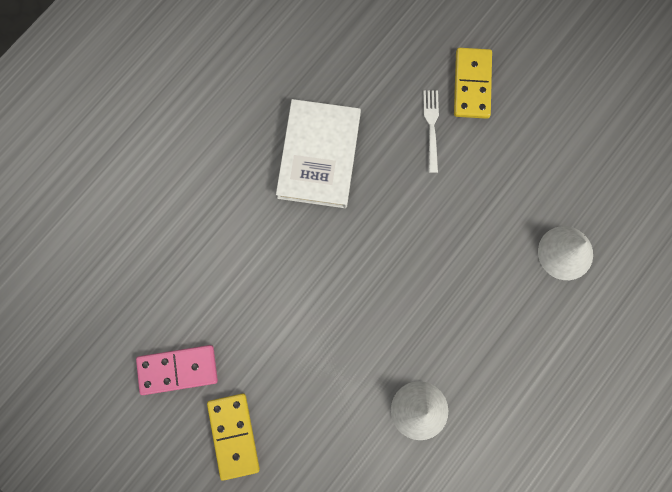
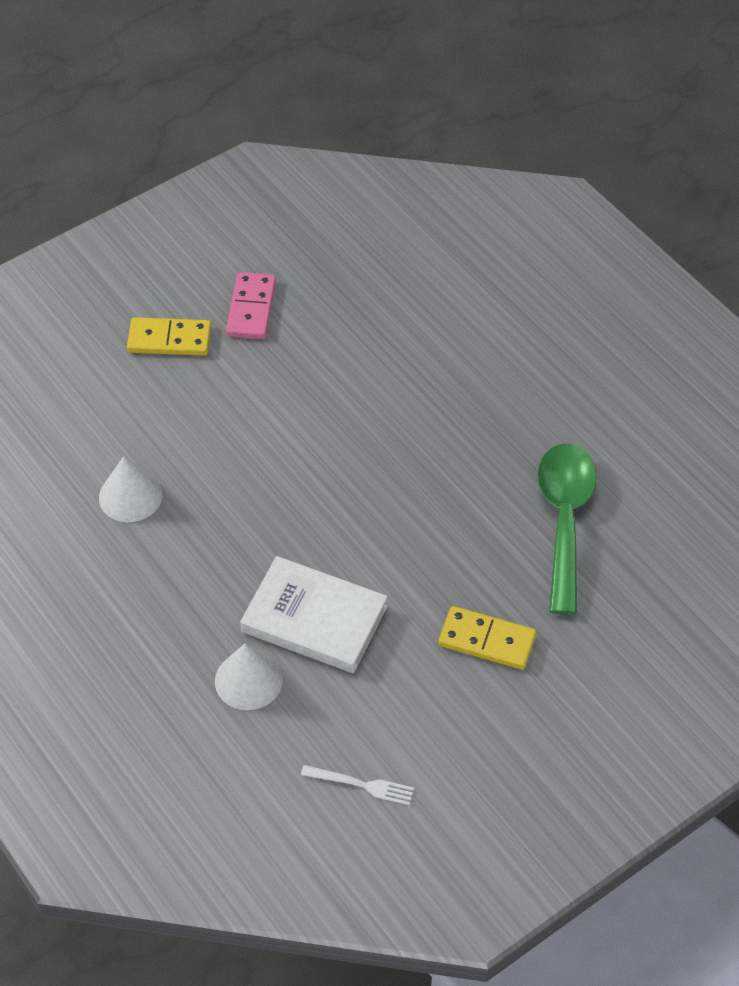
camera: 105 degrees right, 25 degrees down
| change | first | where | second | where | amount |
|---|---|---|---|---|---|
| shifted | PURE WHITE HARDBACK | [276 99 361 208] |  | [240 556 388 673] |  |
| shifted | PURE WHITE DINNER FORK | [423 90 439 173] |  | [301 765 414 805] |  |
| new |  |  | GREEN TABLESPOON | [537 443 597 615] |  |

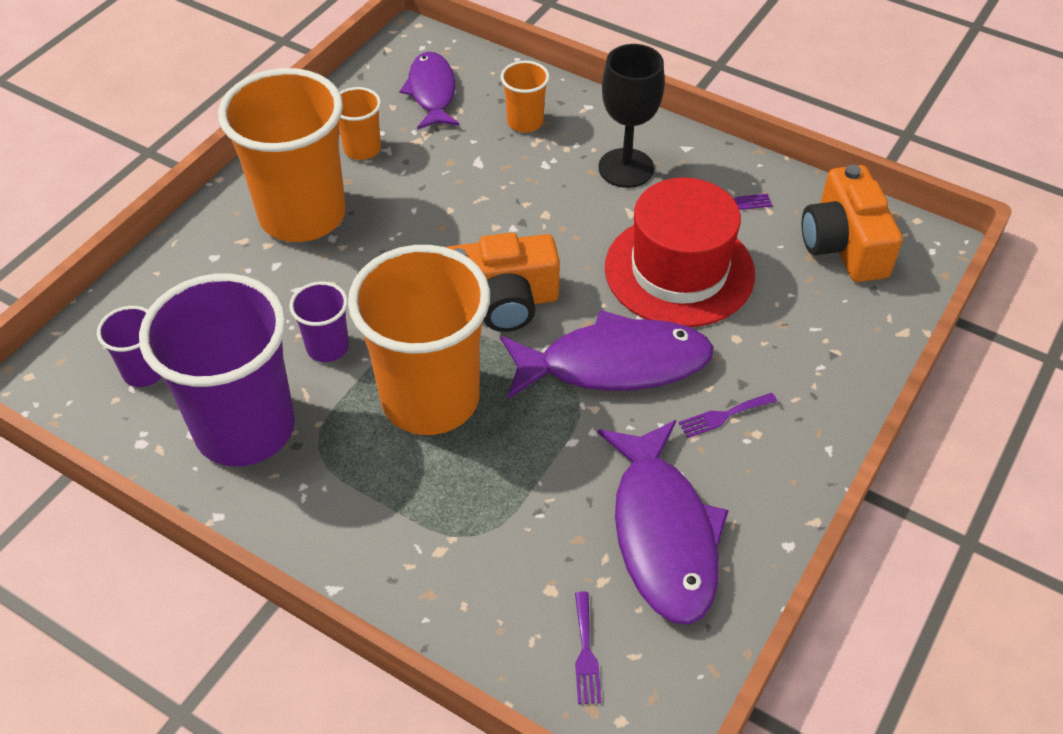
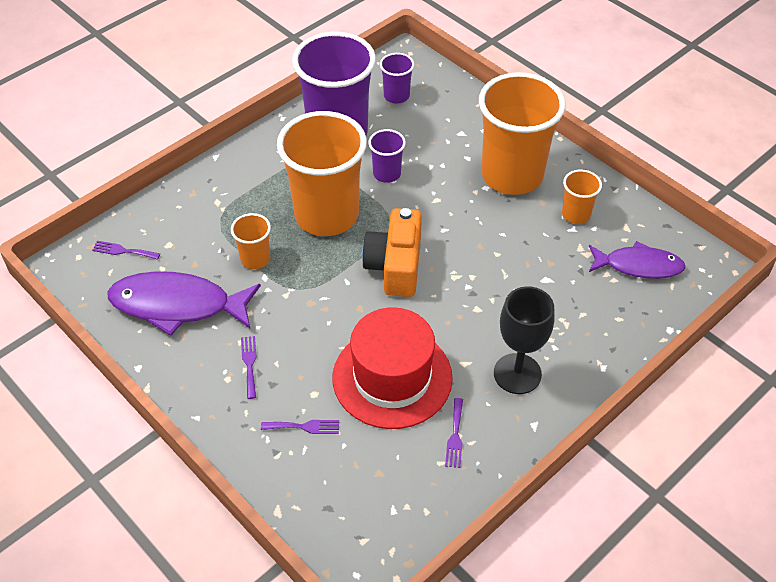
camera: 105 degrees right, 0 degrees up
| change | first | where | second | where | amount |
|---|---|---|---|---|---|
| shifted | ORANGE-COLOURED BEAKER | [500 61 550 132] |  | [231 213 271 269] |  |
| gone | VIOLET FISH FIGURE | [501 310 714 399] |  |  |  |
| gone | ORANGE-COLOURED CAMERA | [802 165 903 282] |  |  |  |
| new |  |  | VIOLET DINNER FORK | [261 420 339 434] |  |

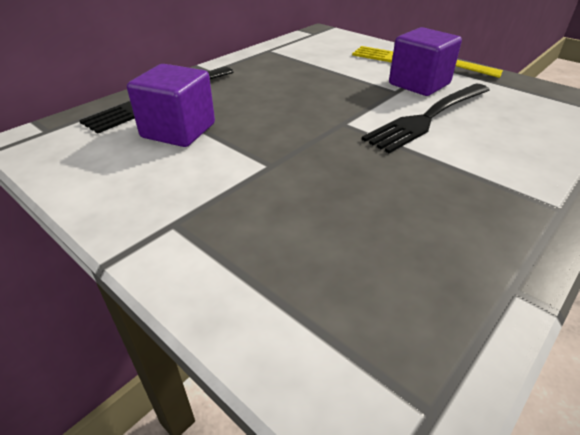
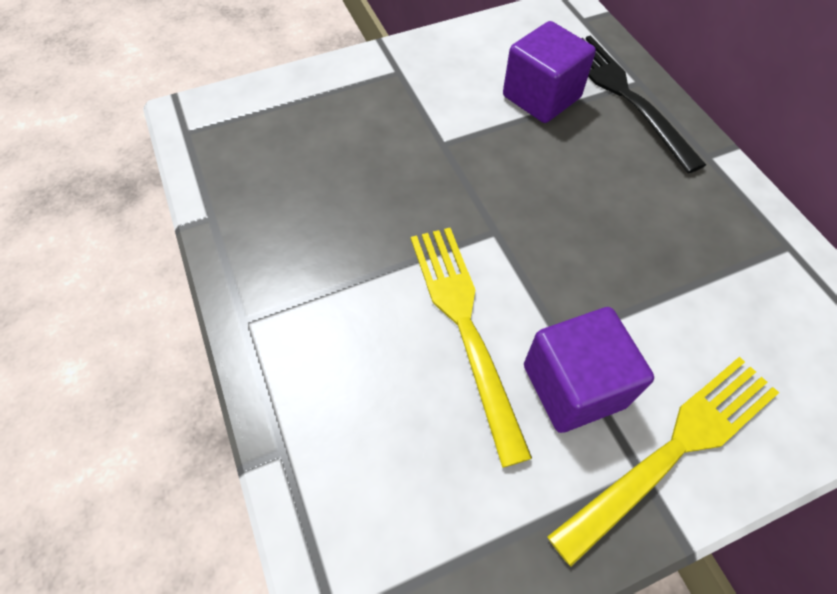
camera: 115 degrees right, 20 degrees up
| change | first | where | second | where | amount |
|---|---|---|---|---|---|
| repainted | JET-BLACK DINNER FORK | [361 84 490 153] | BRIGHT YELLOW DINNER FORK | [411 228 532 468] |  |

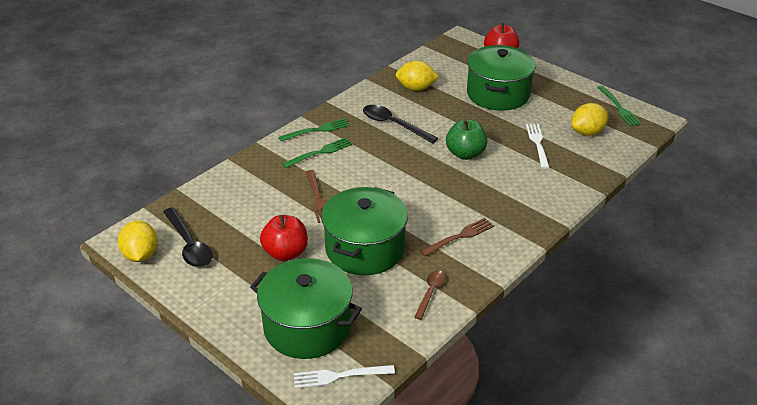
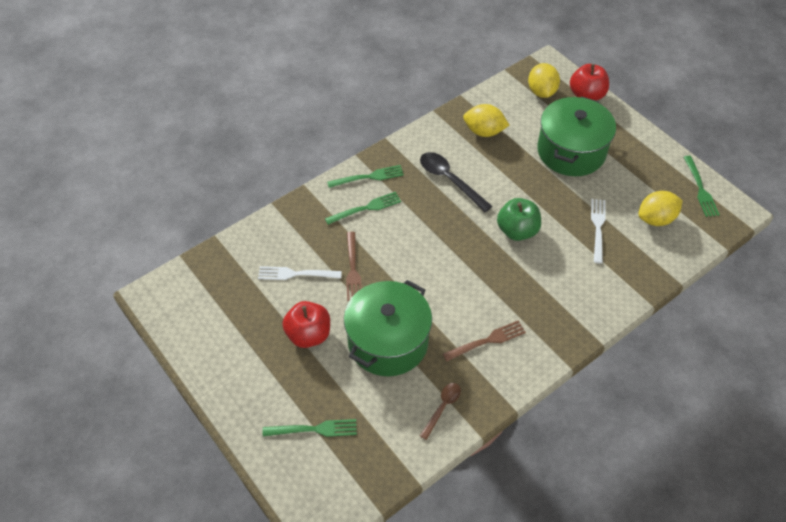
camera: 10 degrees right, 15 degrees up
| change | first | where | second | where | amount |
|---|---|---|---|---|---|
| shifted | BRIGHT YELLOW TOY LEMON | [118 220 158 262] |  | [528 63 560 98] |  |
| gone | JET-BLACK TABLESPOON | [163 207 213 267] |  |  |  |
| swapped | GREEN COOKING POT | [250 258 362 359] | GREEN DINNER FORK | [263 419 357 437] |  |
| shifted | PURE WHITE DINNER FORK | [294 365 395 388] |  | [258 266 342 280] |  |

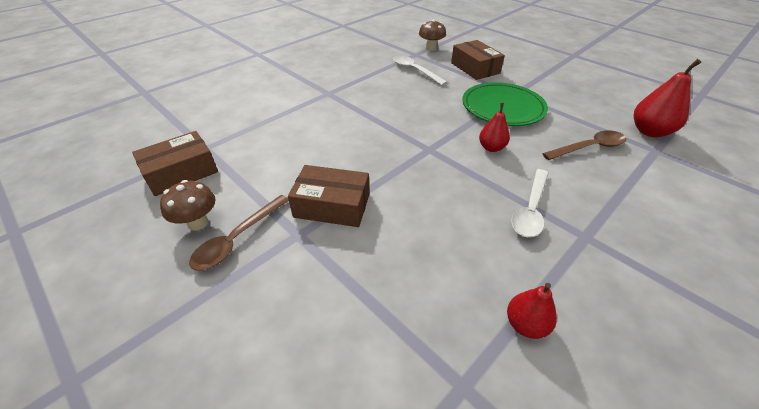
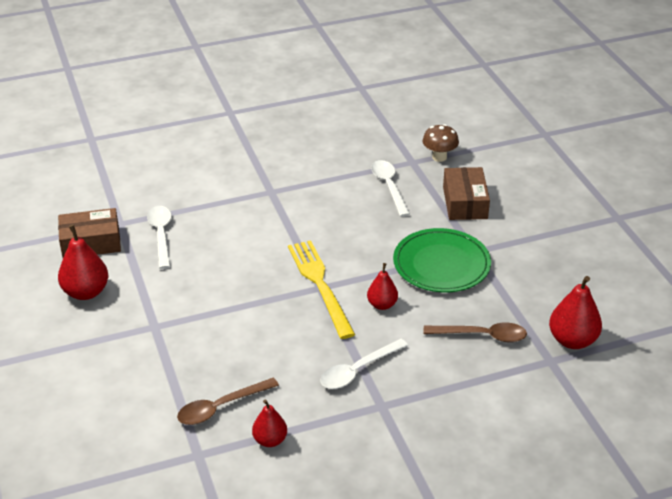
camera: 25 degrees right, 5 degrees down
| change | first | where | second | where | amount |
|---|---|---|---|---|---|
| swapped | RUSSET FUNGUS | [160 180 216 231] | RED PEAR | [58 225 108 300] |  |
| shifted | RUSSET TABLESPOON | [189 195 289 271] |  | [177 378 279 425] |  |
| gone | RUSSET PARCEL | [288 165 370 227] |  |  |  |
| new |  |  | PURE WHITE TABLESPOON | [147 206 172 269] |  |
| new |  |  | BRIGHT YELLOW DINNER FORK | [288 240 355 339] |  |

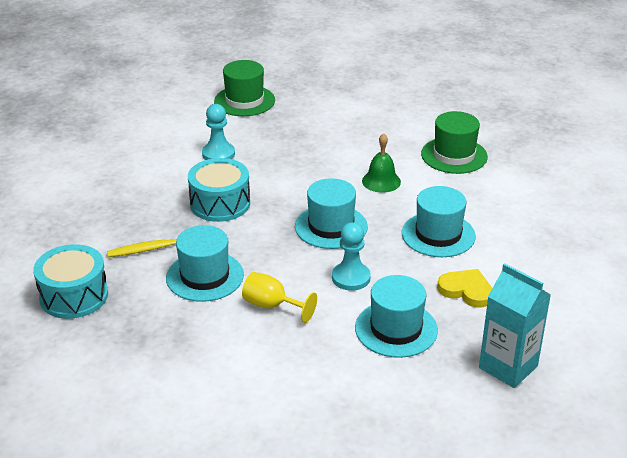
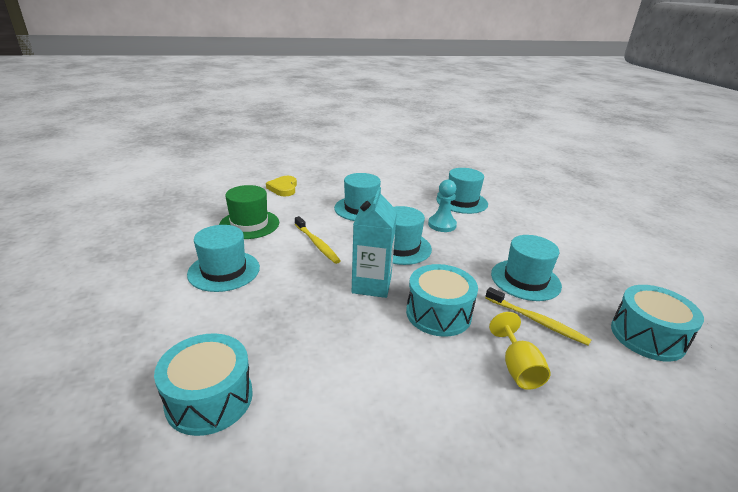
camera: 125 degrees left, 5 degrees down
| change | first | where | second | where | amount |
|---|---|---|---|---|---|
| gone | TURQUOISE PAWN | [202 104 235 160] |  |  |  |
| swapped | GREEN TALL HAT | [214 60 275 116] | TURQUOISE DRUM | [154 334 253 436] |  |
| shifted | BRIGHT YELLOW CHALICE | [242 272 317 323] |  | [489 312 551 390] |  |
| swapped | GREEN SCHOOL BELL | [362 133 401 193] | BRIGHT YELLOW TOOTHBRUSH | [295 216 341 264] |  |
| shifted | BRIGHT YELLOW HEART SHAPE | [437 269 492 308] |  | [266 176 297 196] |  |
| shifted | TURQUOISE MILK CARTON | [479 263 551 388] |  | [352 187 397 298] |  |
| new |  |  | TURQUOISE TALL HAT | [187 225 260 292] |  |

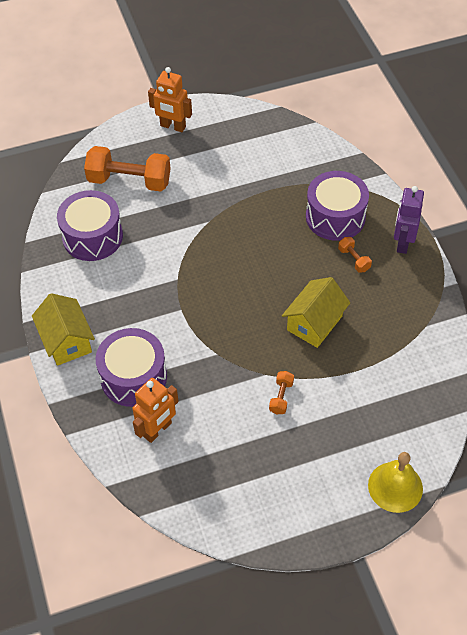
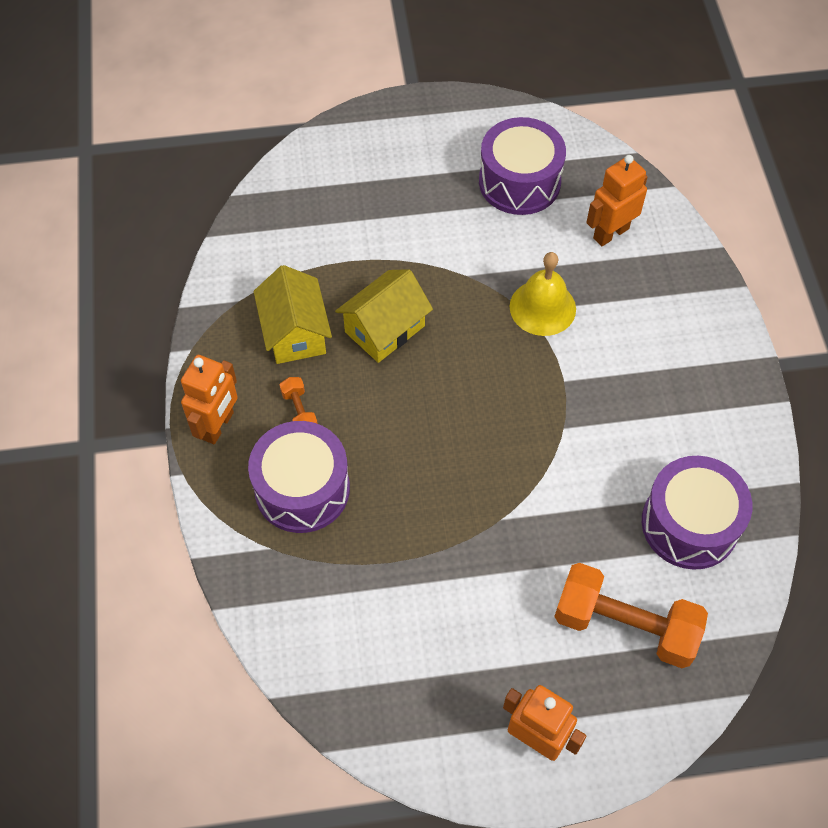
camera: 170 degrees left, 5 degrees up
| change | first | where | second | where | amount |
|---|---|---|---|---|---|
| shifted | BRIGHT YELLOW TOY HOUSE | [32 293 95 366] |  | [254 265 332 364] |  |
| shifted | VIOLET DRUM | [96 328 167 407] |  | [479 117 566 215] |  |
| gone | ORANGE-COLOURED HAND WEIGHT | [269 371 294 414] |  |  |  |
| shifted | BRIGHT YELLOW SCHOOL BELL | [368 452 423 513] |  | [510 252 576 336] |  |
| repainted | VIOLET ROBOT | [394 186 424 254] | ORANGE-COLOURED ROBOT | [181 355 238 444] |  |

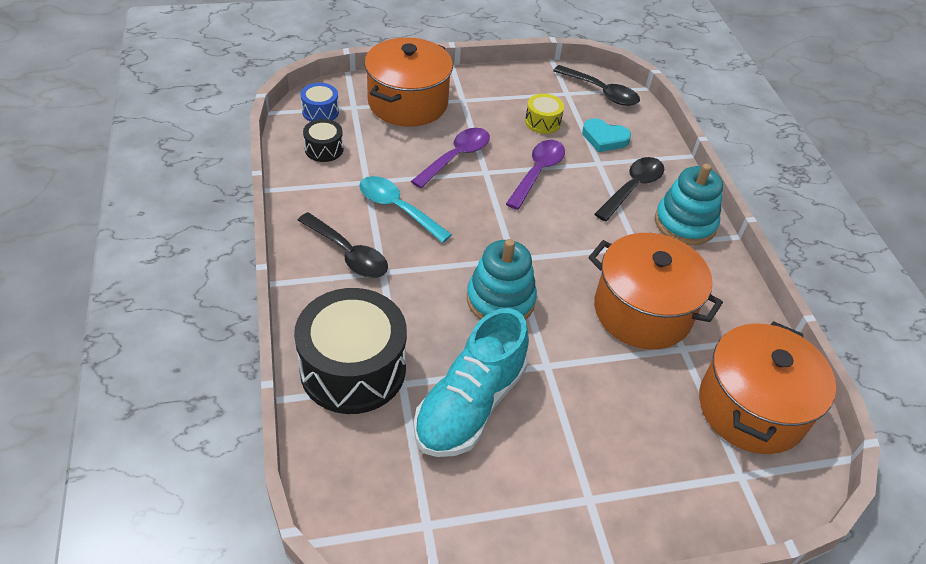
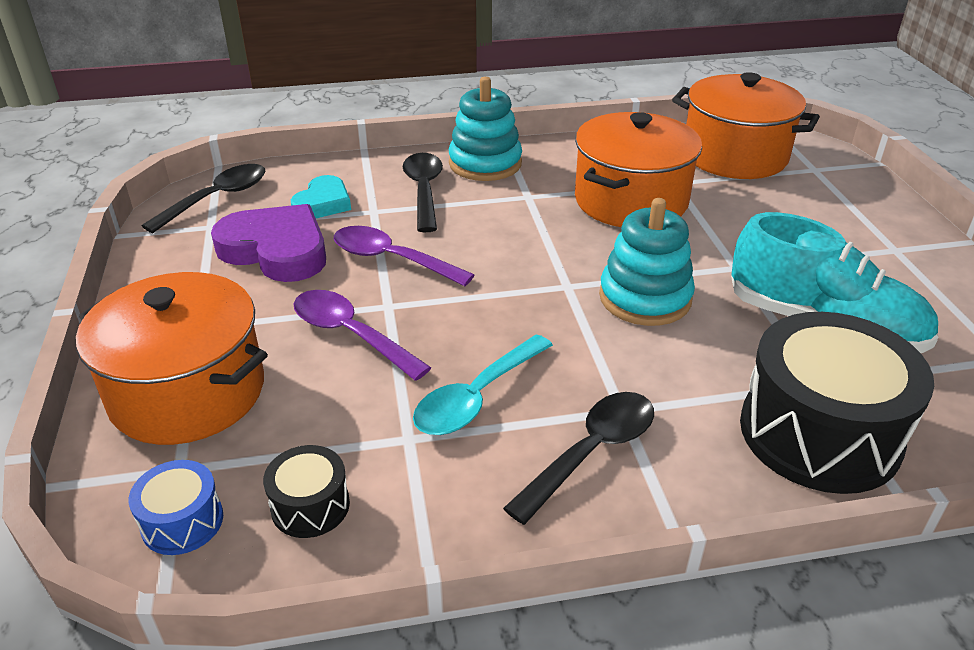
camera: 85 degrees left, 10 degrees down
| change | first | where | second | where | amount |
|---|---|---|---|---|---|
| swapped | BRIGHT YELLOW DRUM | [525 94 564 134] | VIOLET HEART SHAPE | [211 204 326 282] |  |
| rotated | JET-BLACK TABLESPOON | [595 157 664 222] |  | [403 153 443 232] | 45 degrees clockwise |

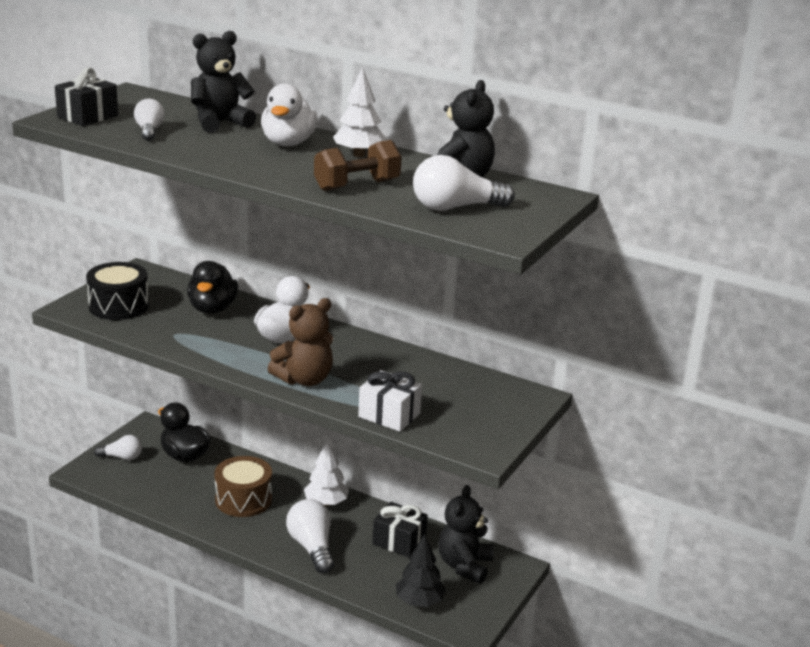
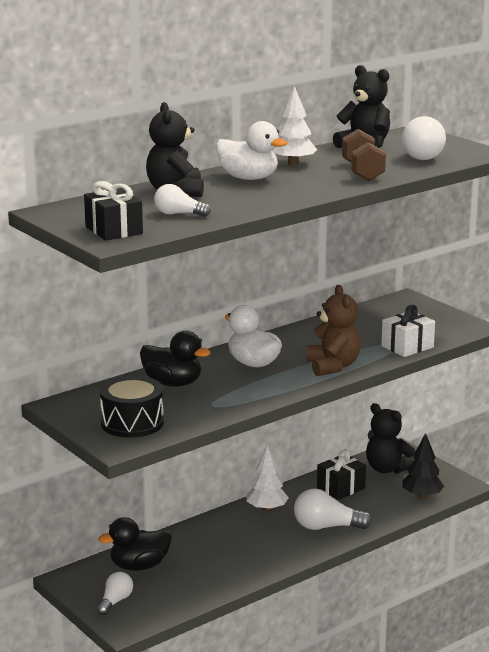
camera: 65 degrees left, 5 degrees down
| change | first | where | second | where | amount |
|---|---|---|---|---|---|
| gone | RUSSET DRUM | [214 456 272 517] |  |  |  |

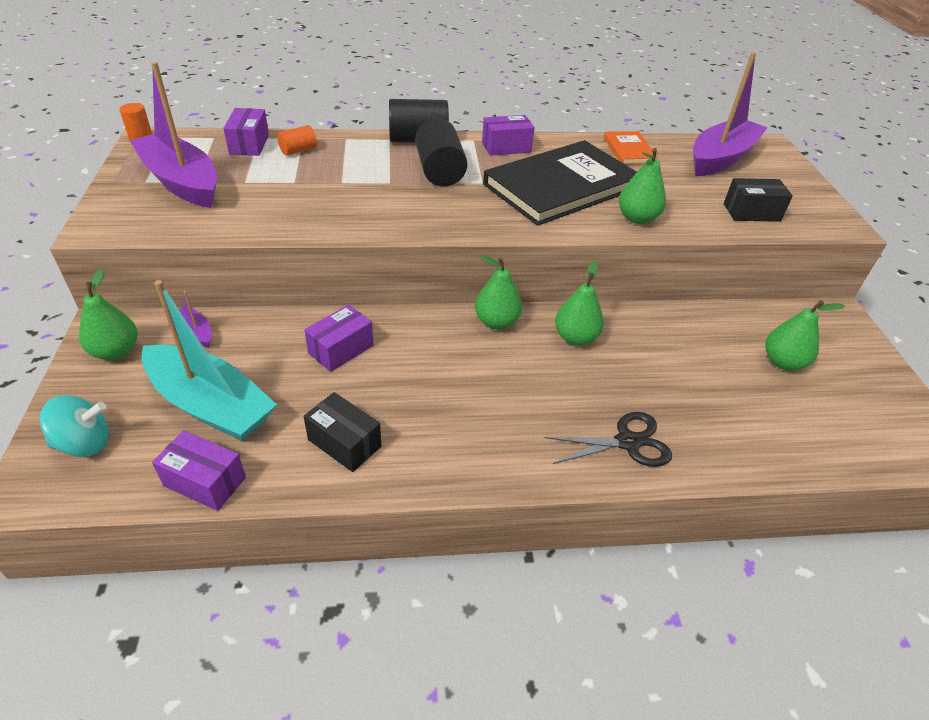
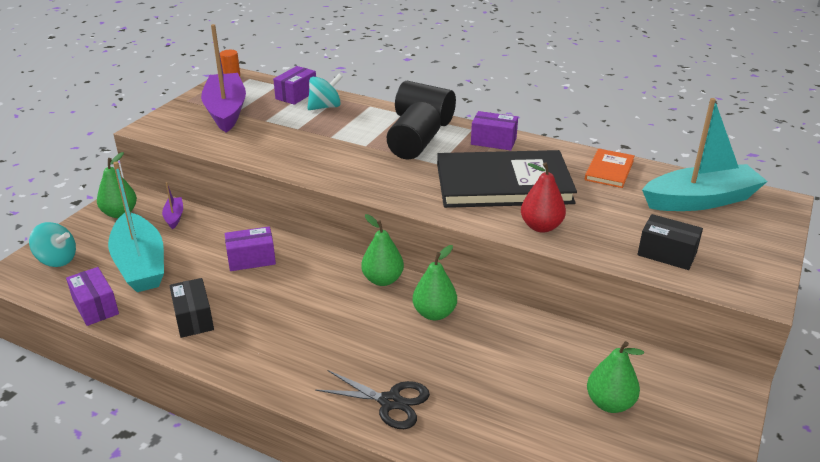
camera: 35 degrees right, 10 degrees down
| change | first | where | second | where | amount |
|---|---|---|---|---|---|
| swapped | ORANGE-COLOURED SOLID CYLINDER | [277 125 317 156] | TURQUOISE WHIRLIGIG | [307 73 343 110] |  |
| repainted | GREEN PEAR | [619 148 666 224] | RED PEAR | [521 162 566 233] |  |
| repainted | VIOLET TOY BOAT | [693 52 768 176] | TURQUOISE TOY BOAT | [642 98 768 211] |  |

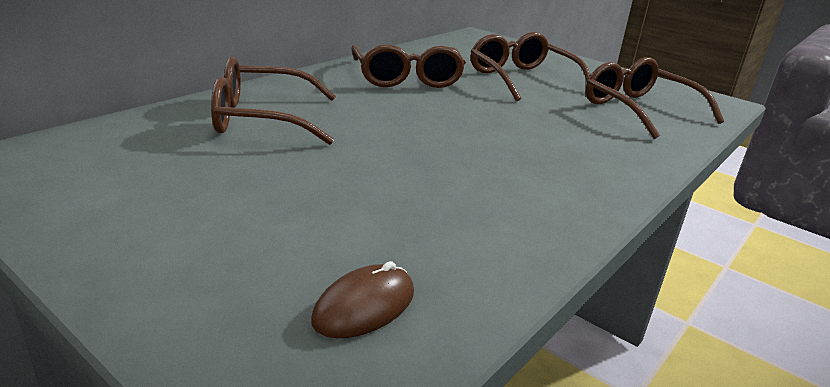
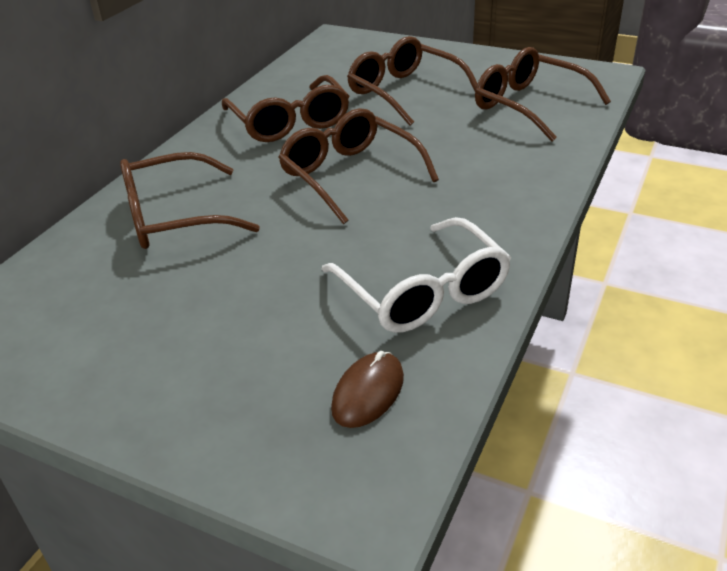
camera: 10 degrees left, 10 degrees up
| change | first | where | second | where | amount |
|---|---|---|---|---|---|
| new |  |  | RUSSET GLASSES | [278 108 439 224] |  |
| new |  |  | PURE WHITE GLASSES | [321 217 511 333] |  |

